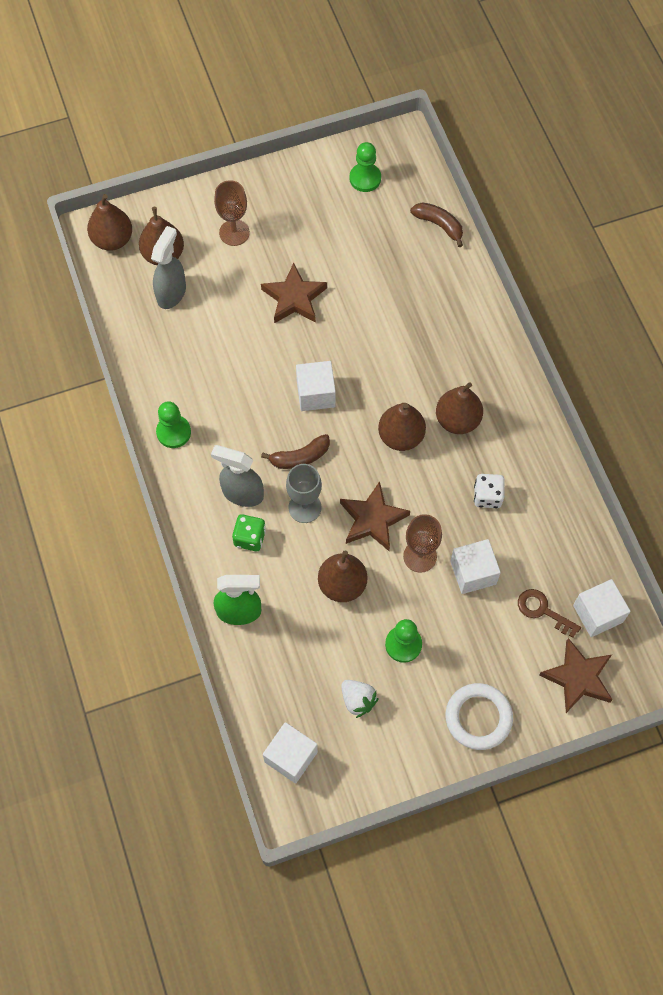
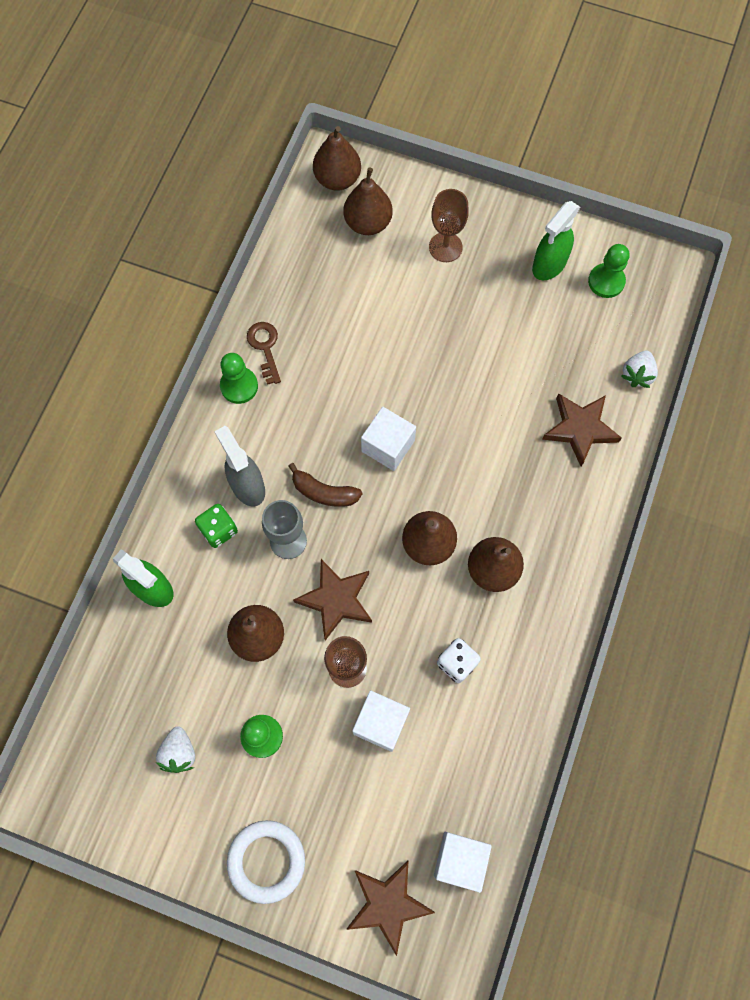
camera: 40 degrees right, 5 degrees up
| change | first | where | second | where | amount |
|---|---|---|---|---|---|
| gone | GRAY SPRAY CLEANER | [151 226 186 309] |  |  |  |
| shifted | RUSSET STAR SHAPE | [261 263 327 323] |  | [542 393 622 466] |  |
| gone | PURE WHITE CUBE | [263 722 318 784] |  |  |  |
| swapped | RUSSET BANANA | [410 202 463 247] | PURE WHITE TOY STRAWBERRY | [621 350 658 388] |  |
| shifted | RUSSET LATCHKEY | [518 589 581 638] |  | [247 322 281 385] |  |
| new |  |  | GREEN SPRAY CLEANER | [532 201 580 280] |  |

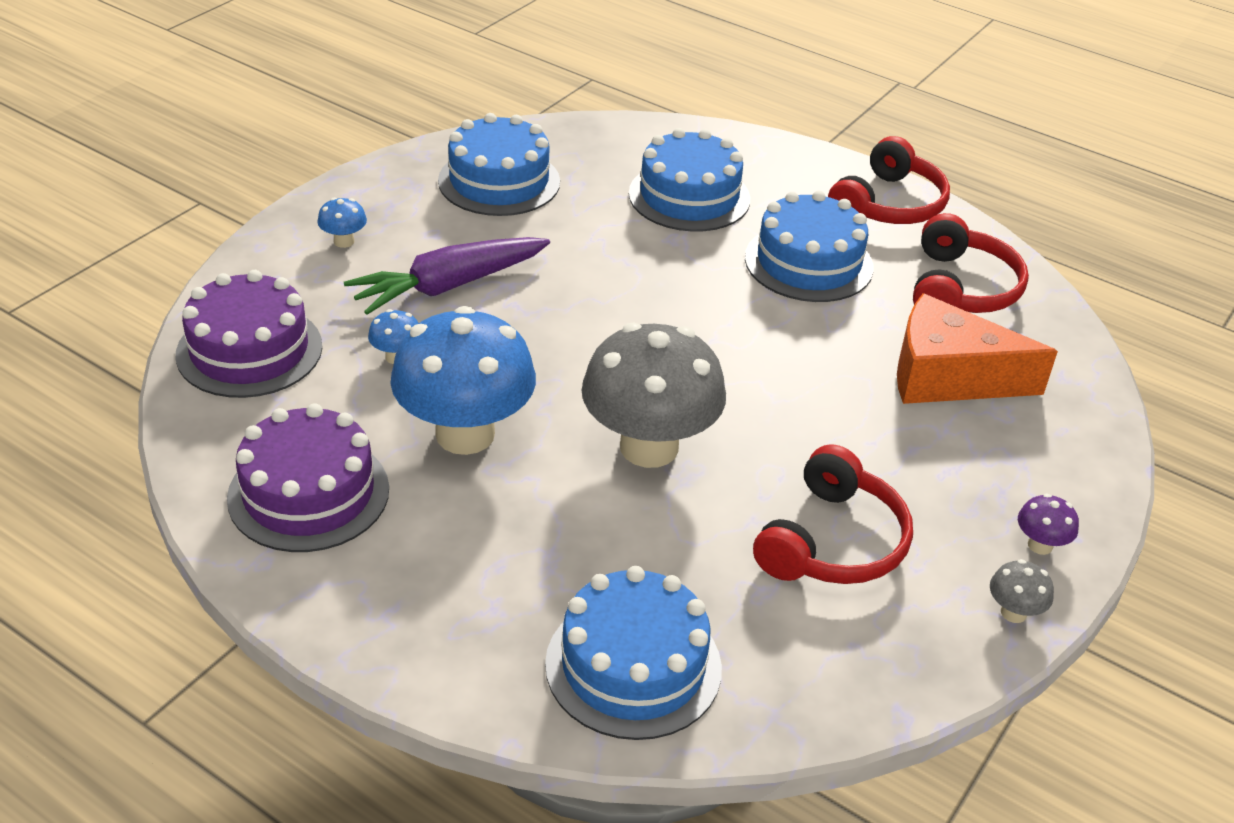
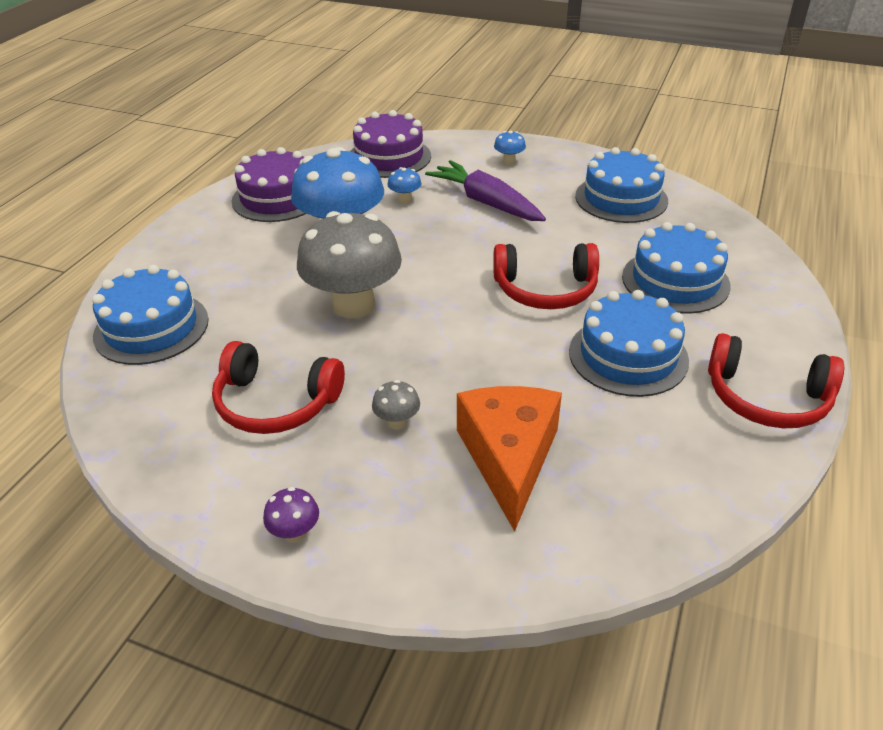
camera: 80 degrees right, 0 degrees up
| change | first | where | second | where | amount |
|---|---|---|---|---|---|
| shifted | RED HEADPHONES | [913 213 1029 313] |  | [493 243 599 309] |  |
| shifted | GRAY FUNGUS | [990 559 1054 623] |  | [372 380 420 429] |  |

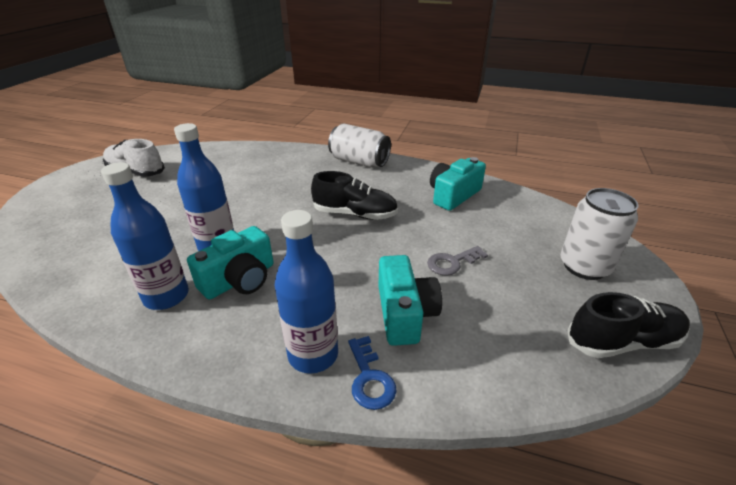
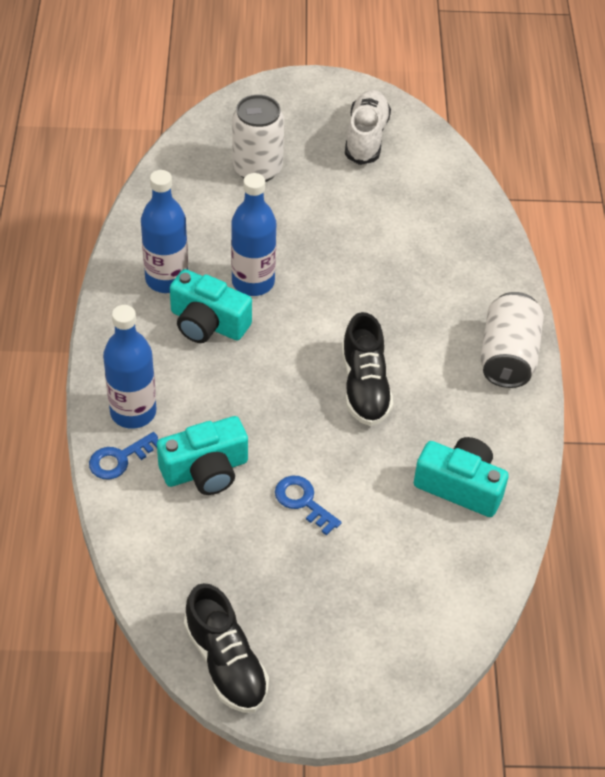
camera: 70 degrees right, 15 degrees up
| change | first | where | second | where | amount |
|---|---|---|---|---|---|
| repainted | GRAY LATCHKEY | [427 246 488 276] | ROYAL BLUE LATCHKEY | [275 476 342 536] |  |
| shifted | PURE WHITE TIN | [560 188 638 280] |  | [232 95 284 182] |  |

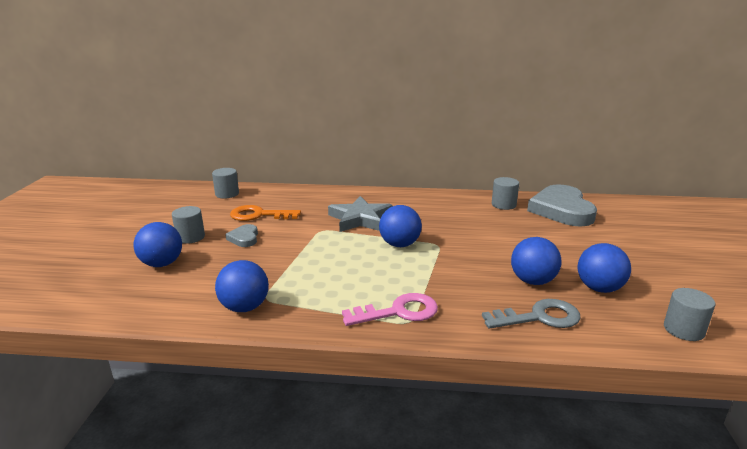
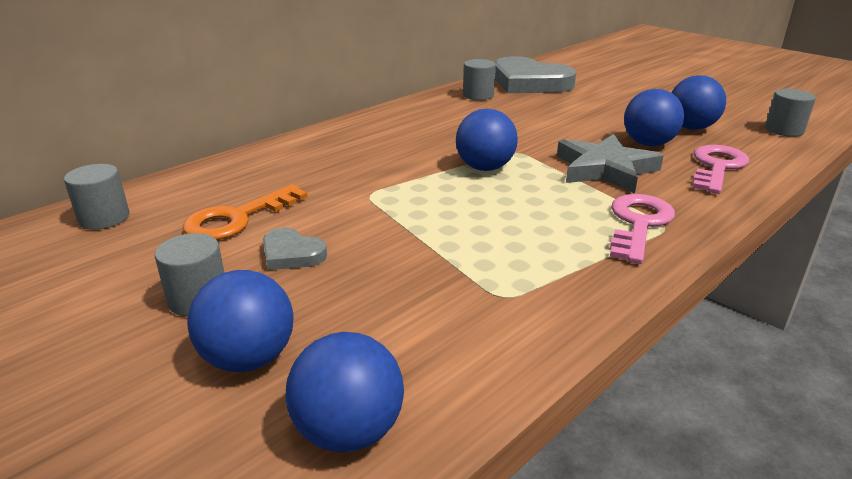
camera: 50 degrees left, 5 degrees up
| change | first | where | second | where | amount |
|---|---|---|---|---|---|
| shifted | ROYAL BLUE PLAY BALL | [215 260 269 312] |  | [286 332 404 453] |  |
| shifted | GRAY STAR SHAPE | [328 196 393 232] |  | [557 134 664 193] |  |
| repainted | GRAY LATCHKEY | [482 299 581 329] | ROSE-PINK LATCHKEY | [693 145 749 194] |  |

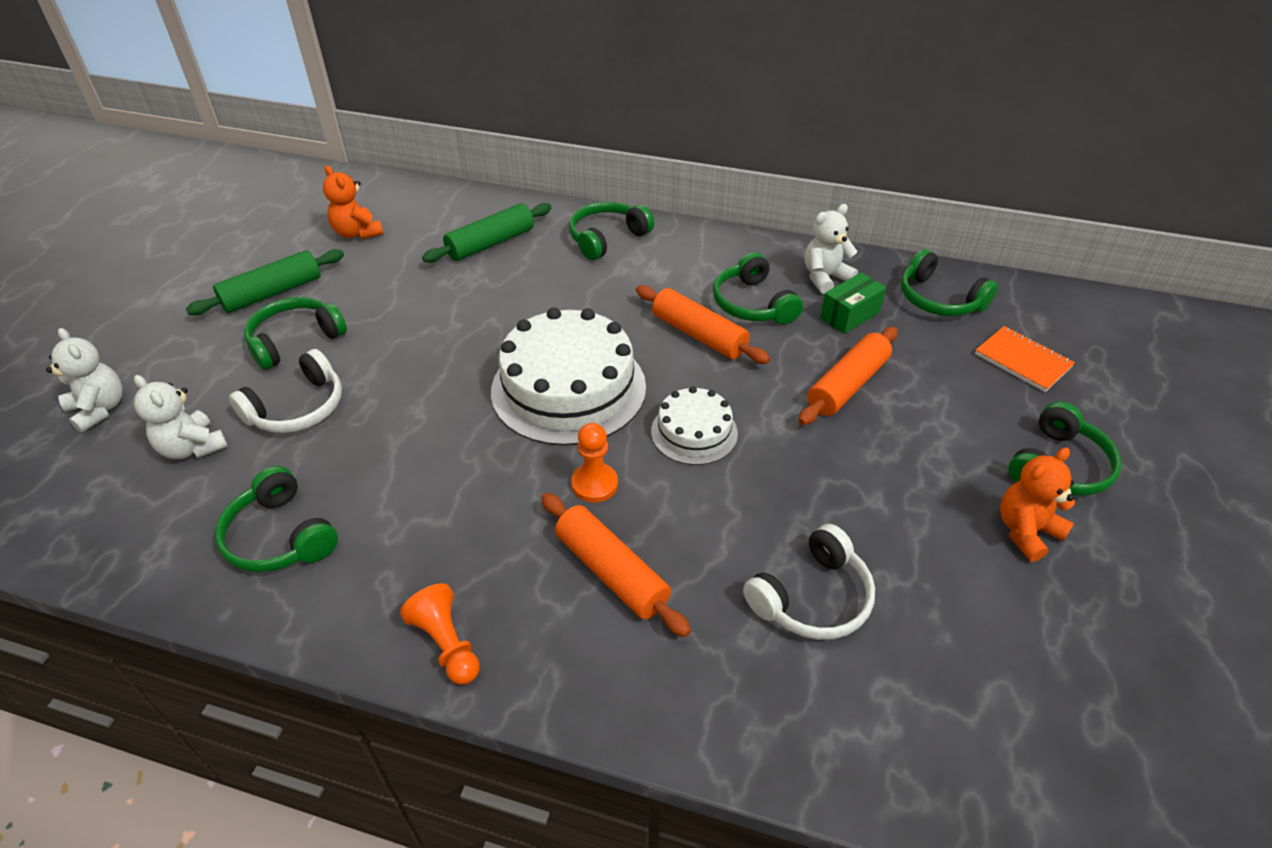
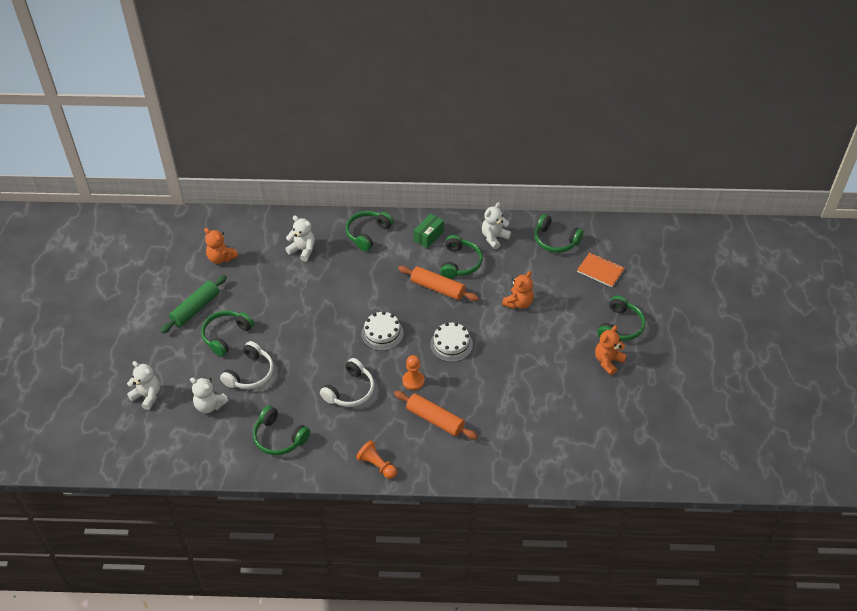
camera: 15 degrees left, 5 degrees up
| change | first | where | second | where | amount |
|---|---|---|---|---|---|
| swapped | GREEN PASTRY ROLLER | [422 203 552 263] | PURE WHITE TEDDY | [285 216 315 262] |  |
| scaled | PURE WHITE GATEAU | [491 307 646 446] |  | [361 311 404 351] | x0.53 |
| rotated | GREEN HEADPHONES | [713 252 803 325] |  | [440 235 483 279] | 135 degrees counterclockwise |
| shifted | PURE WHITE HEADPHONES | [743 524 875 640] |  | [320 358 374 407] |  |
| swapped | ORANGE-COLOURED PASTRY ROLLER | [798 327 898 425] | ORANGE-COLOURED TEDDY | [502 271 534 309] |  |
| shifted | GREEN PARCEL | [820 272 887 334] |  | [414 214 444 248] |  |

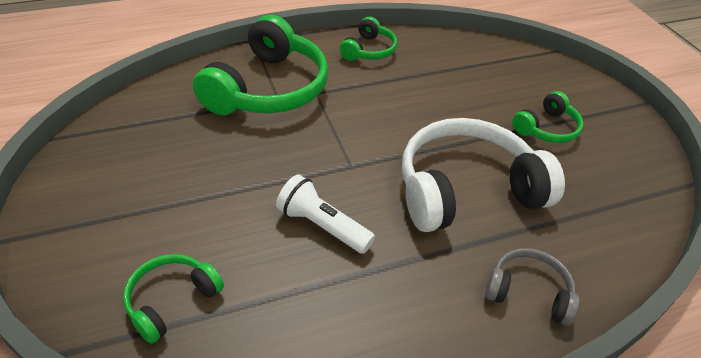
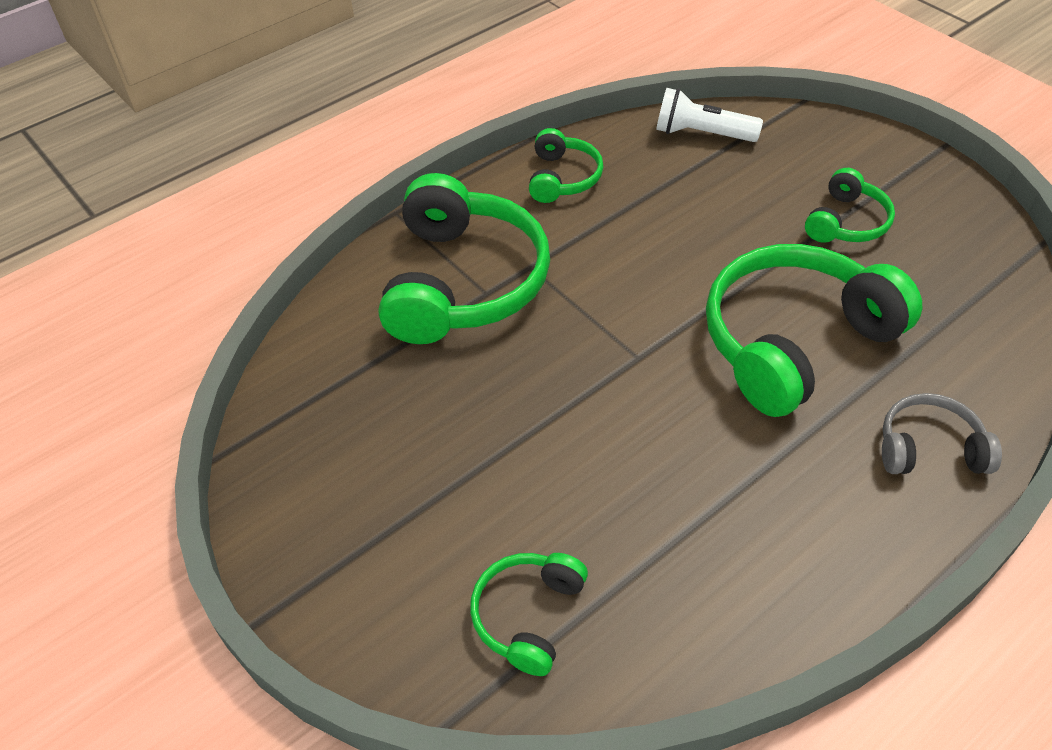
camera: 15 degrees left, 5 degrees up
| change | first | where | second | where | amount |
|---|---|---|---|---|---|
| shifted | PURE WHITE POCKET TORCH | [276 174 375 254] |  | [656 88 763 142] |  |
| repainted | PURE WHITE HEADPHONES | [402 118 565 232] | GREEN HEADPHONES | [706 244 923 417] |  |

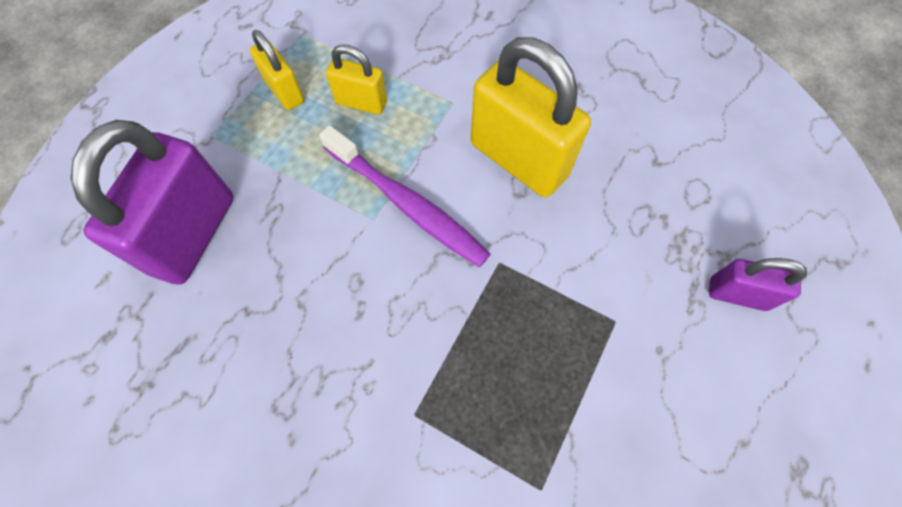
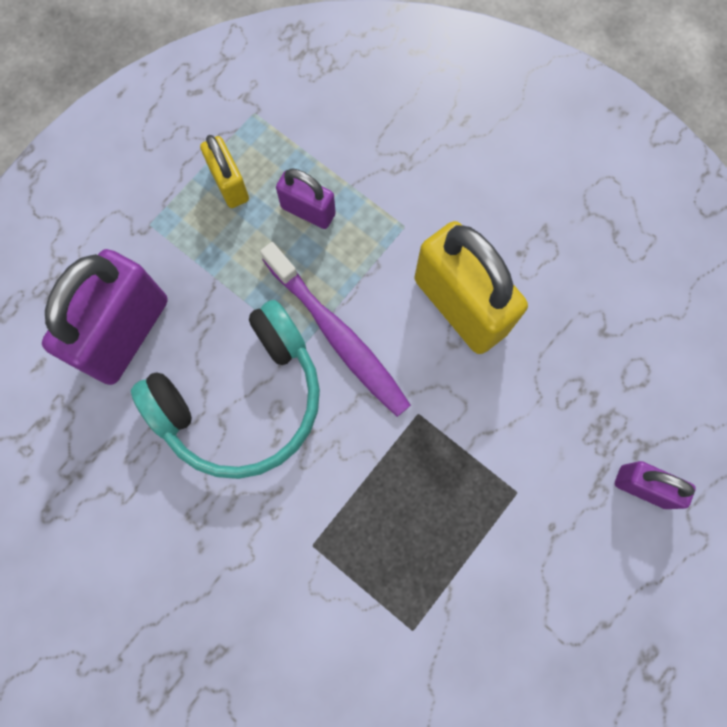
camera: 10 degrees right, 10 degrees up
| change | first | where | second | where | amount |
|---|---|---|---|---|---|
| repainted | BRIGHT YELLOW PADLOCK | [326 44 387 115] | VIOLET PADLOCK | [276 169 336 229] |  |
| new |  |  | TURQUOISE HEADPHONES | [131 300 320 479] |  |

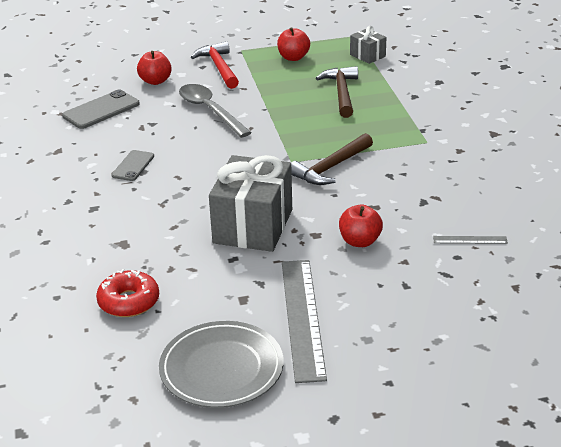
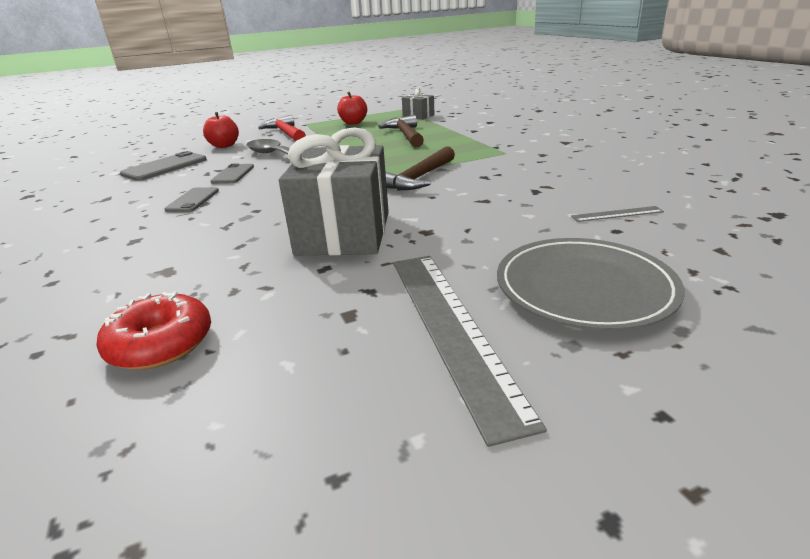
camera: 10 degrees left, 5 degrees down
| change | first | where | second | where | amount |
|---|---|---|---|---|---|
| shifted | GRAY FLAT DISH | [159 321 284 408] |  | [497 238 685 331] |  |
| gone | RED APPLE FRUIT | [339 205 383 247] |  |  |  |
| new |  |  | GRAY SMARTPHONE | [211 164 254 184] |  |

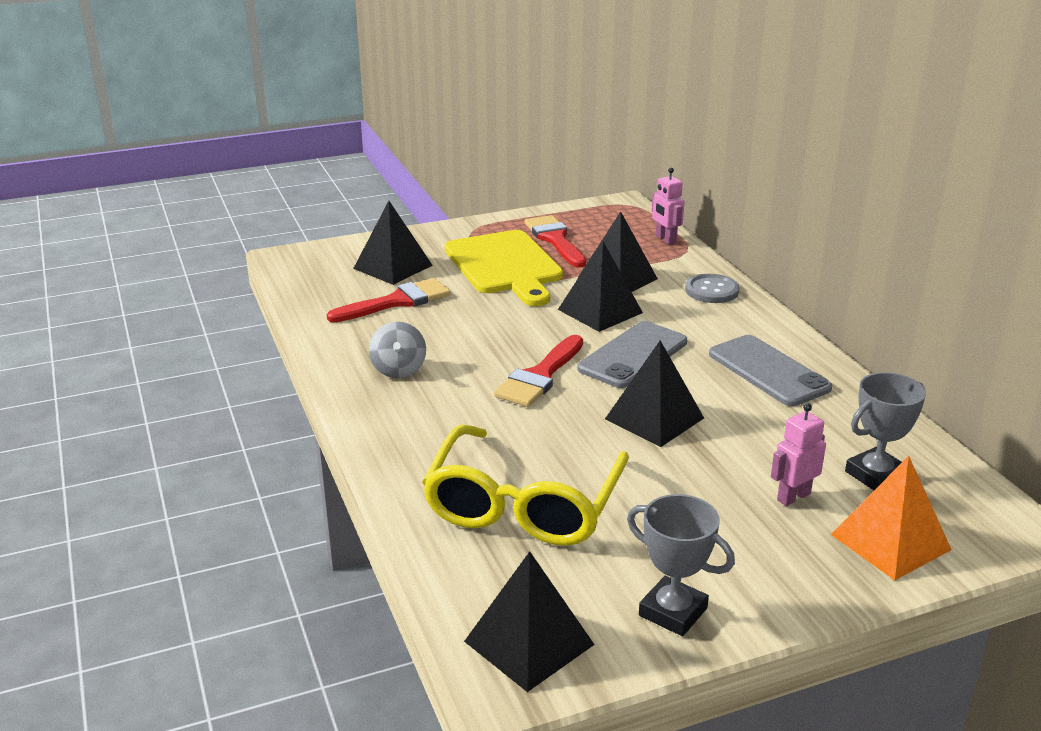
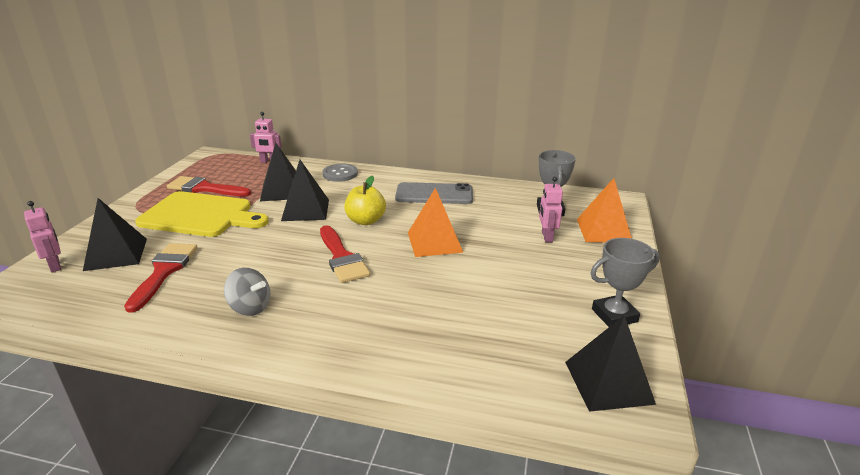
camera: 55 degrees left, 0 degrees up
| change | first | where | second | where | amount |
|---|---|---|---|---|---|
| gone | BRIGHT YELLOW GLASSES | [422 424 629 546] |  |  |  |
| swapped | GRAY SMARTPHONE | [577 321 687 388] | BRIGHT YELLOW APPLE FRUIT | [344 176 386 225] |  |
| repainted | JET-BLACK PYRAMID | [605 340 704 447] | ORANGE-COLOURED PYRAMID | [408 187 463 257] |  |
| new |  |  | ROSE-PINK ROBOT | [24 201 61 272] |  |

